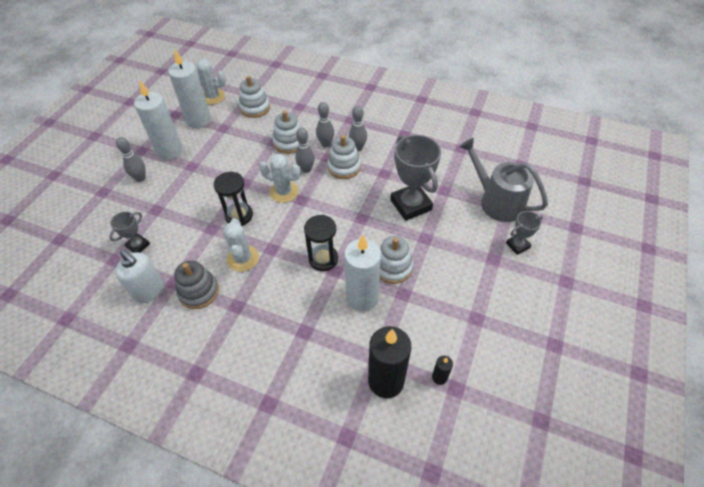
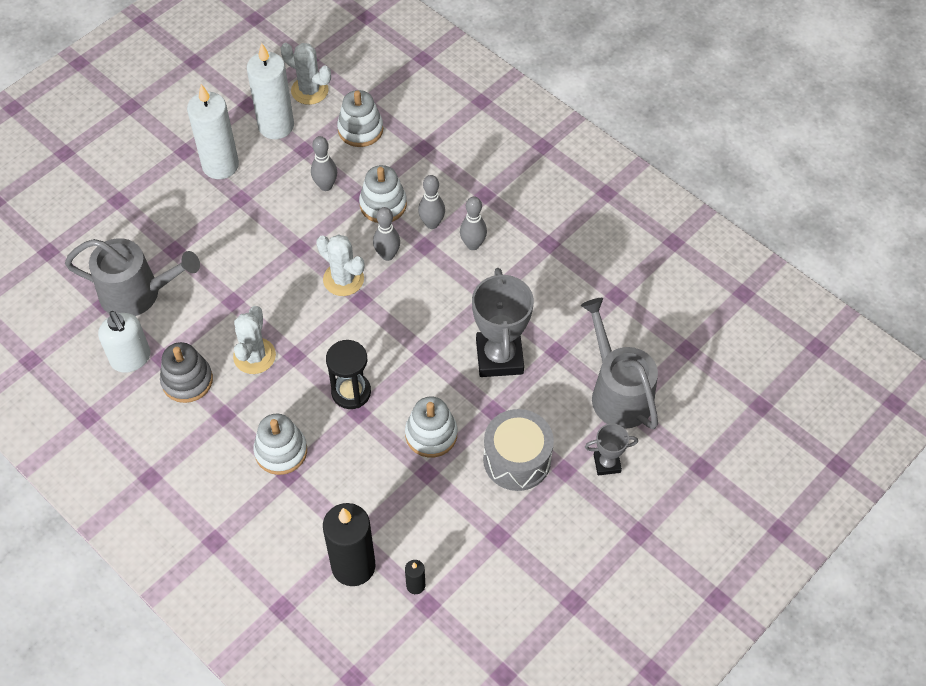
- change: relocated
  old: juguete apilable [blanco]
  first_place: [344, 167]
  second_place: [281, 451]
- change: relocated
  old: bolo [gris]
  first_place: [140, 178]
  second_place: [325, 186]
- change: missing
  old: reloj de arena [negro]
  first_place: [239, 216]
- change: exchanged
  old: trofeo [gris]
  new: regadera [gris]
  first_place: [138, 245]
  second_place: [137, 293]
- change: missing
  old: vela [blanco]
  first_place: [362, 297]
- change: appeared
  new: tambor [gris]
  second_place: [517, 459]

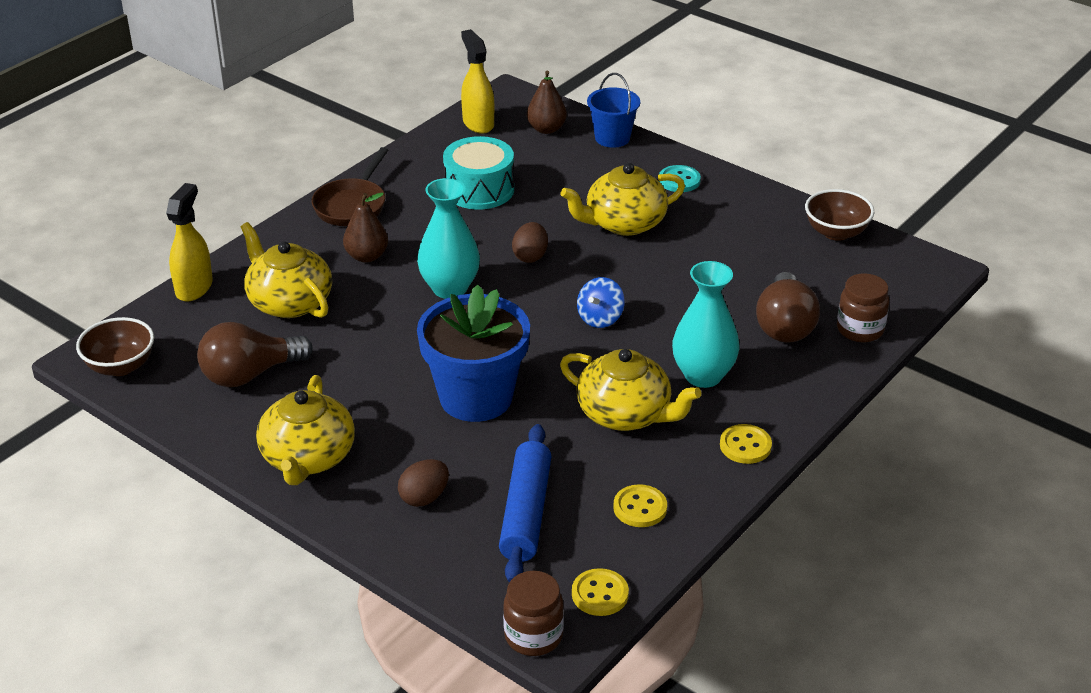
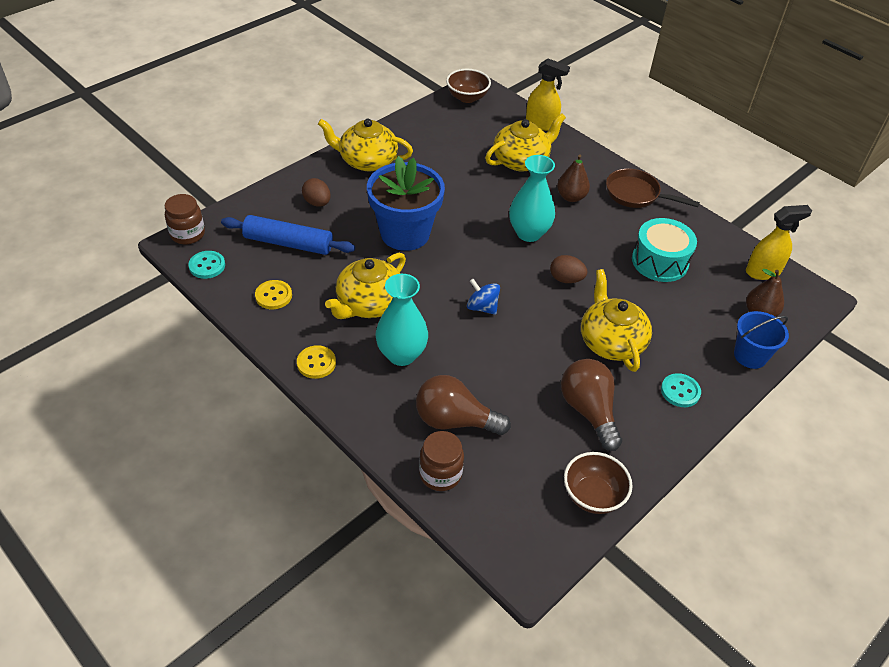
- change: relocated
  old: bombilla [marrón]
  first_place: [250, 374]
  second_place: [588, 411]
- change: colour
  old: botón [amarillo]
  new: botón [turquesa]
  first_place: [600, 594]
  second_place: [207, 266]

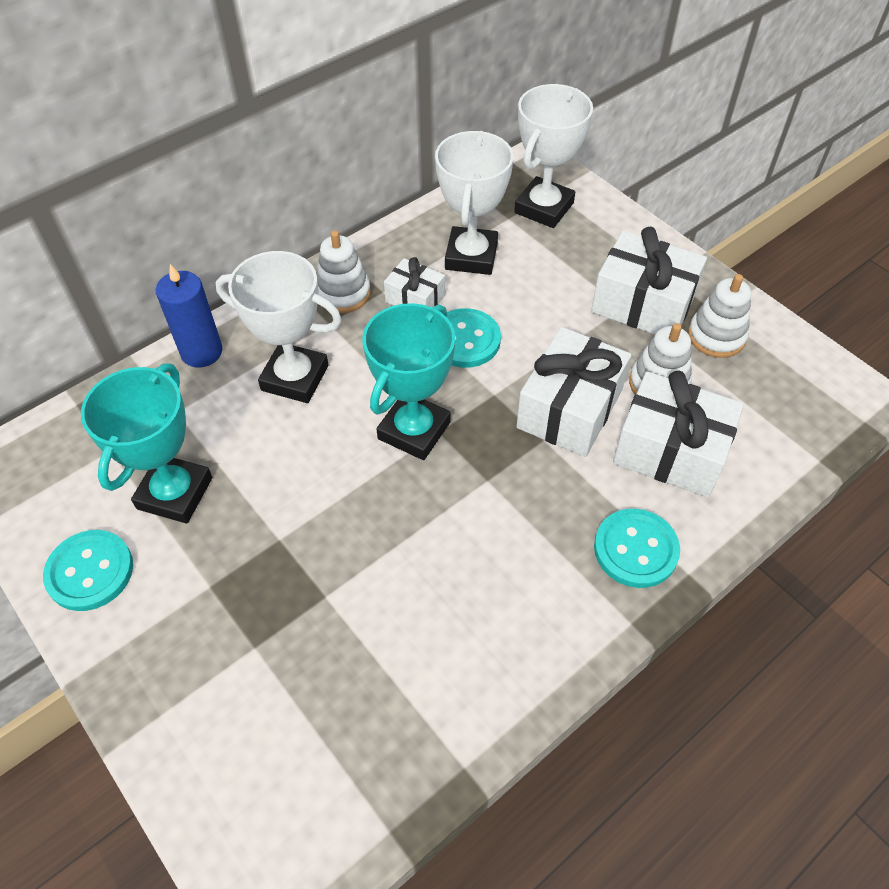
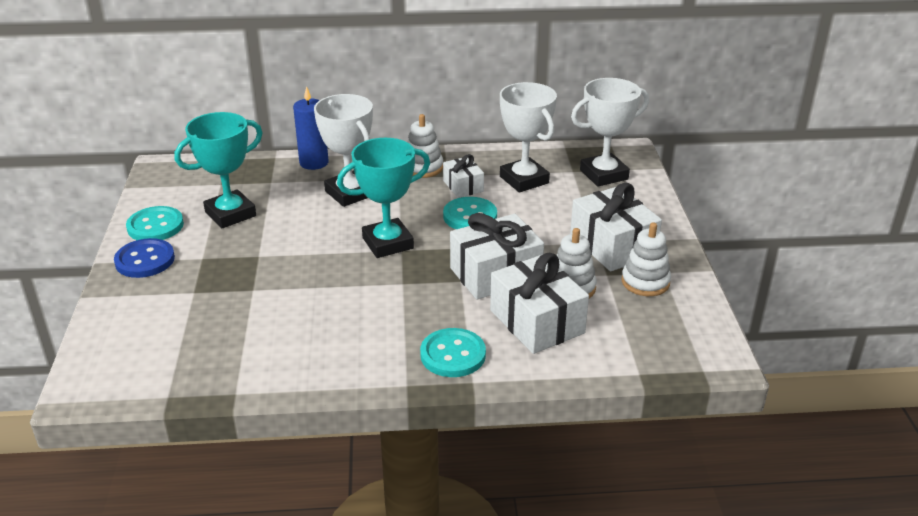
- change: spun
  old: trofeo [blanco]
  first_place: [471, 256]
  second_place: [524, 180]
  degrees: -75
- change: appeared
  new: botón [azul]
  second_place: [145, 260]

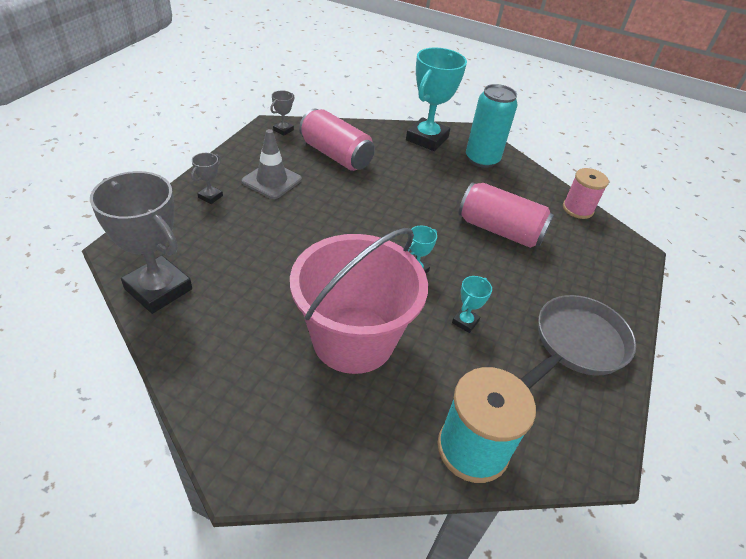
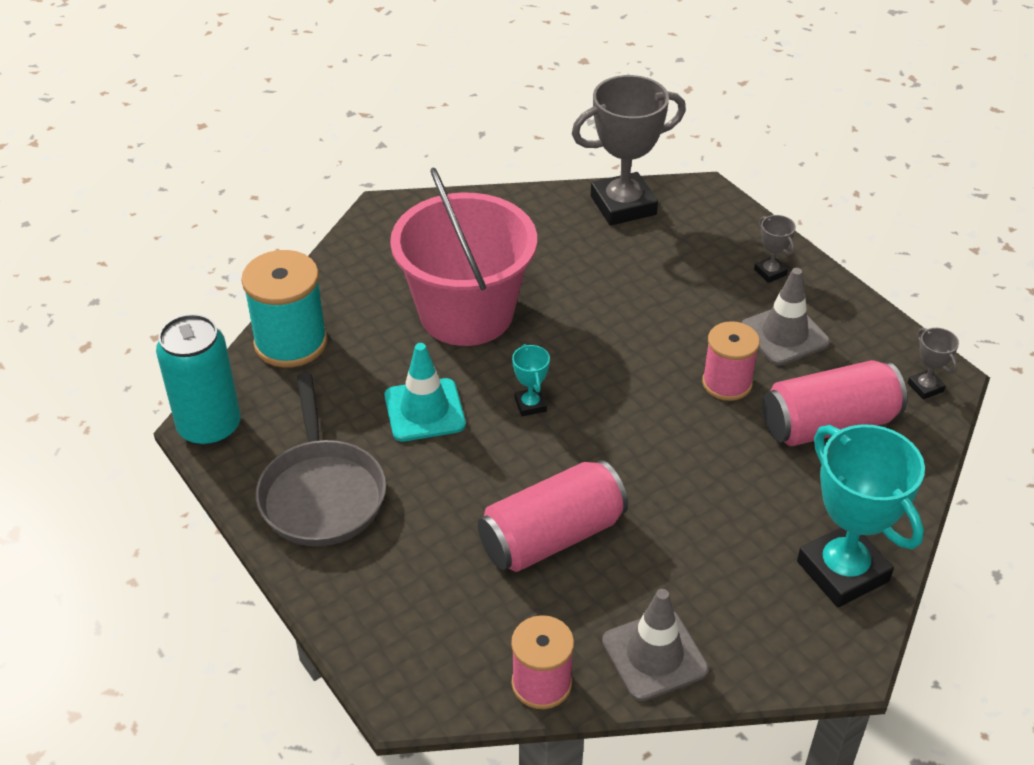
- change: relocated
  old: lata [turquesa]
  first_place: [482, 159]
  second_place: [209, 427]
- change: exchanged
  old: trofeo [turquesa]
  new: cono de tráfico [turquesa]
  first_place: [465, 322]
  second_place: [424, 410]
- change: appeared
  new: carrete [rosa]
  second_place: [727, 383]
- change: appeared
  new: cono de tráfico [gris]
  second_place: [654, 655]

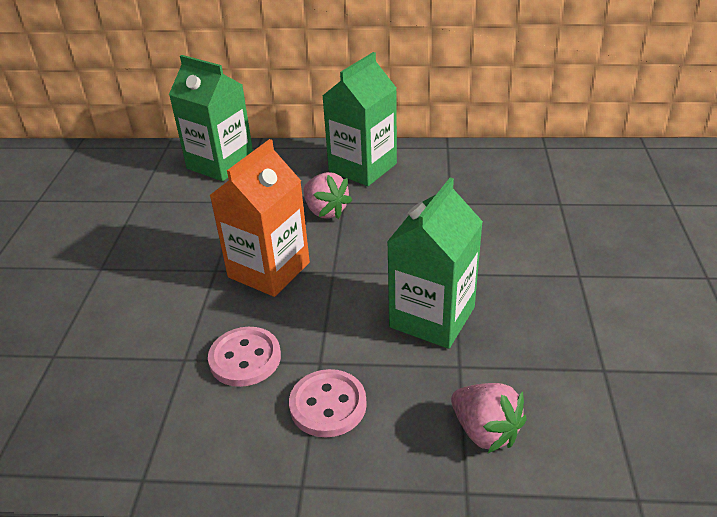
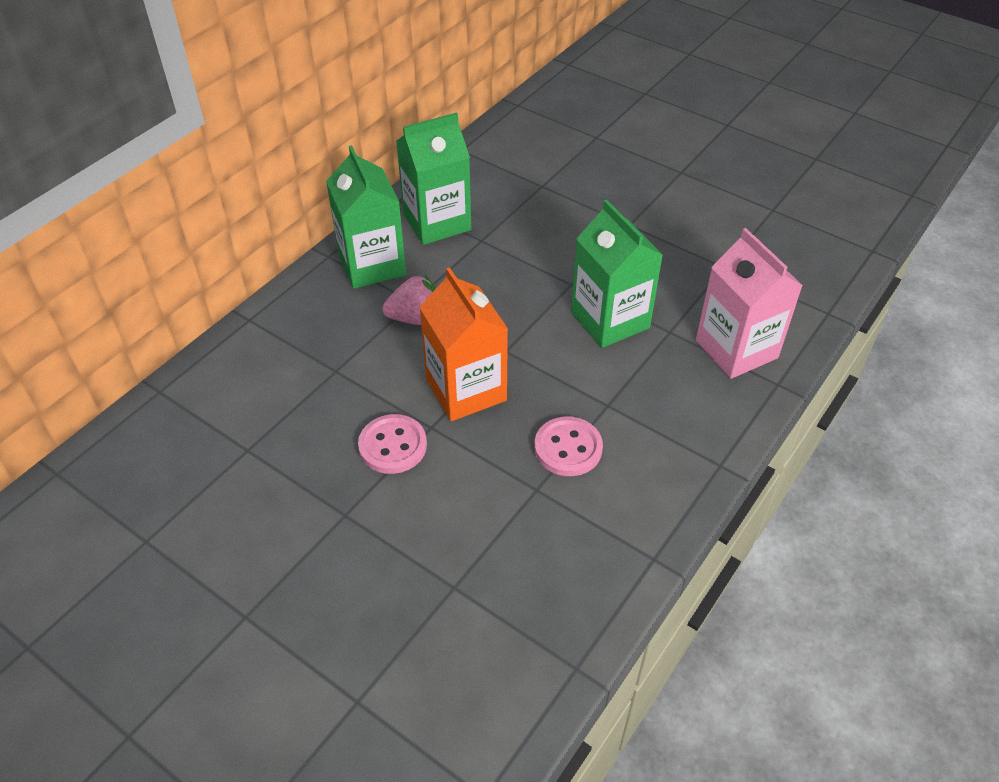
- change: relocated
  old: cartón de leche [verde]
  first_place: [220, 163]
  second_place: [437, 222]
- change: relocated
  old: botón [rosa]
  first_place: [328, 405]
  second_place: [393, 446]
- change: exchanged
  old: fresa [rosa]
  new: cartón de leche [rosa]
  first_place: [485, 431]
  second_place: [736, 349]

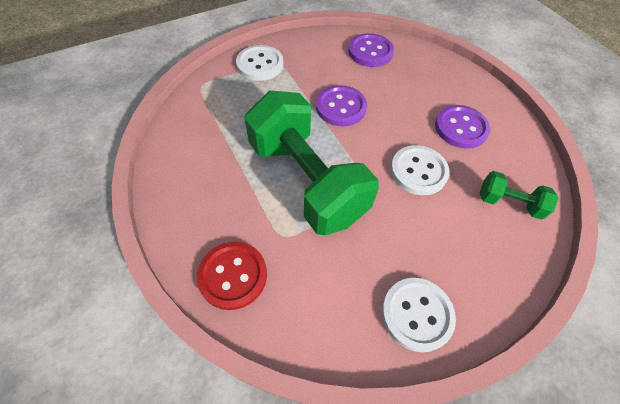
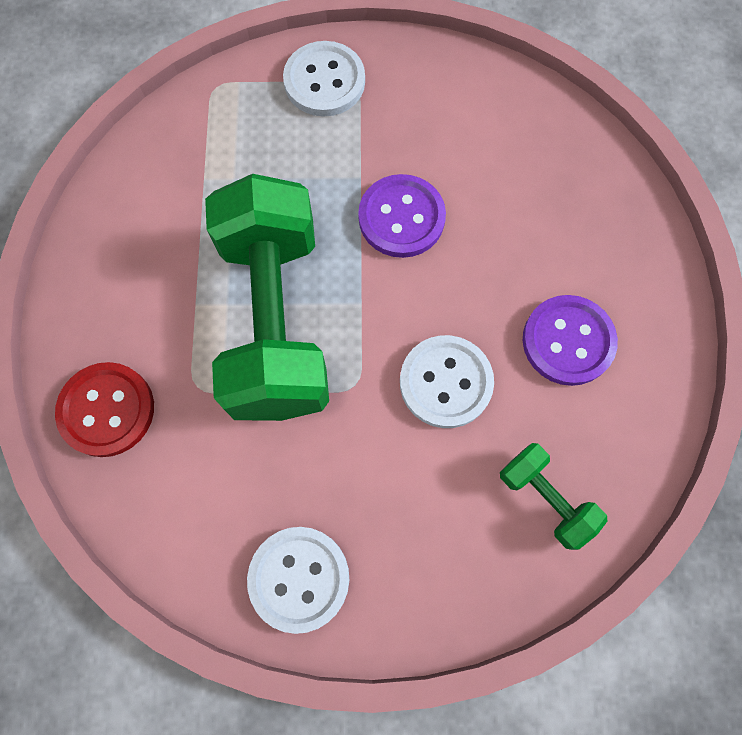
- change: missing
  old: botón [morado]
  first_place: [370, 52]

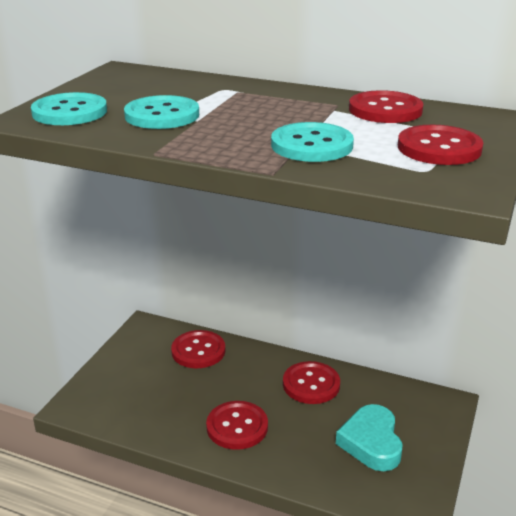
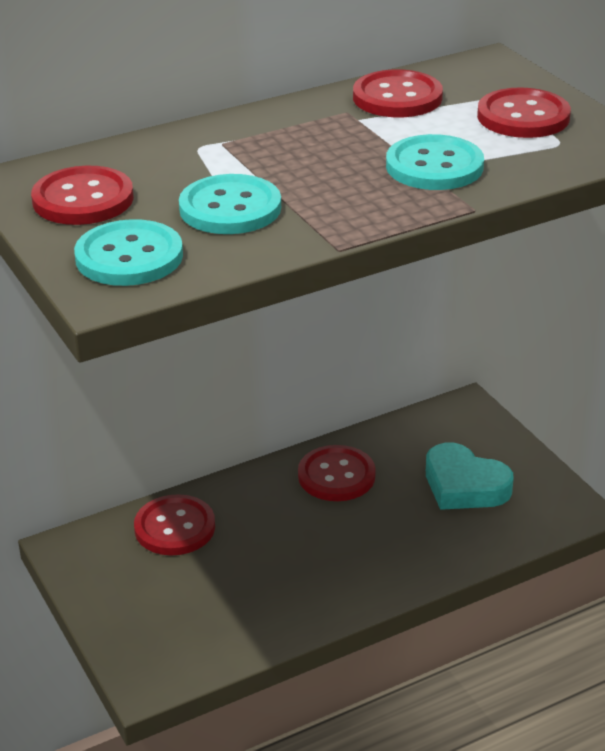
- change: relocated
  old: botón [rojo]
  first_place: [237, 427]
  second_place: [83, 199]

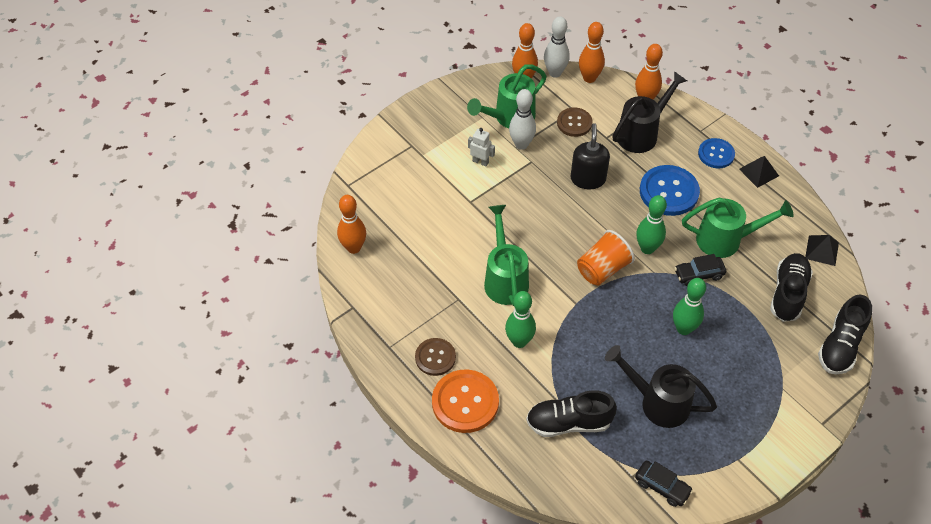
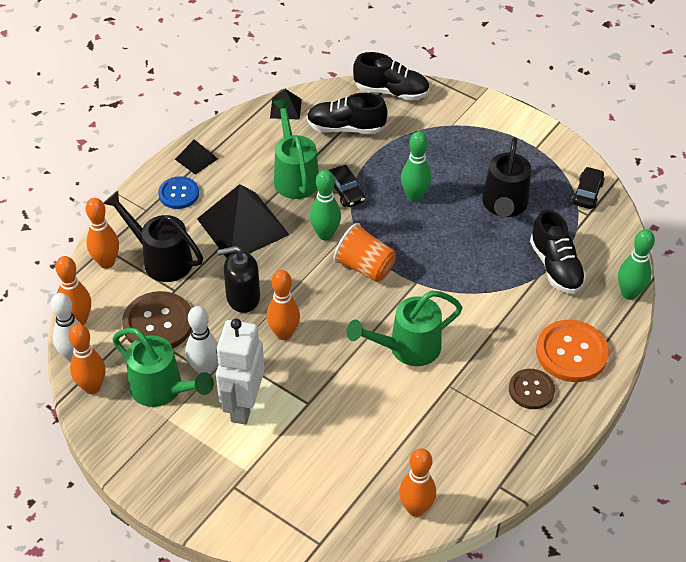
- change: size
  old: botón [marrón]
  first_place: [574, 123]
  second_place: [158, 323]
  factor: 1.6
- change: size
  old: robot [blanco]
  first_place: [480, 161]
  second_place: [243, 405]
  factor: 2.15
- change: exchanged
  old: botón [azul]
  new: pirámide [negro]
  first_place: [669, 192]
  second_place: [243, 226]
- change: relocated
  old: bolo [verde]
  first_place: [519, 341]
  second_place: [629, 293]
- change: appeared
  new: bolo [naranja]
  second_place: [284, 334]

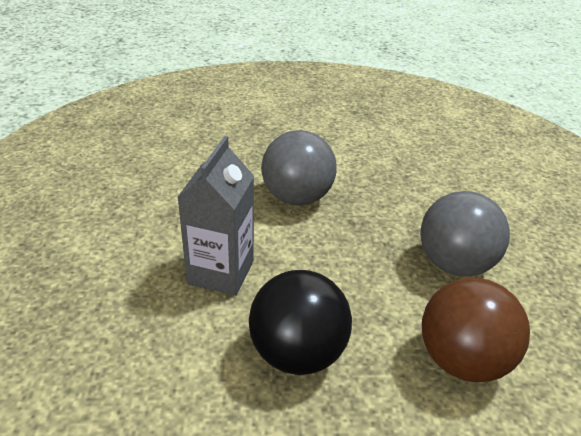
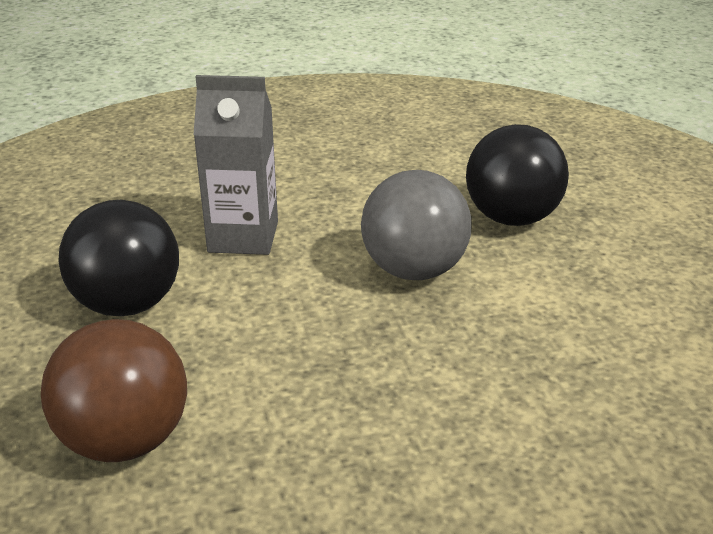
- change: missing
  old: pelota [gris]
  first_place: [454, 264]
- change: appeared
  new: pelota [negro]
  second_place: [511, 218]

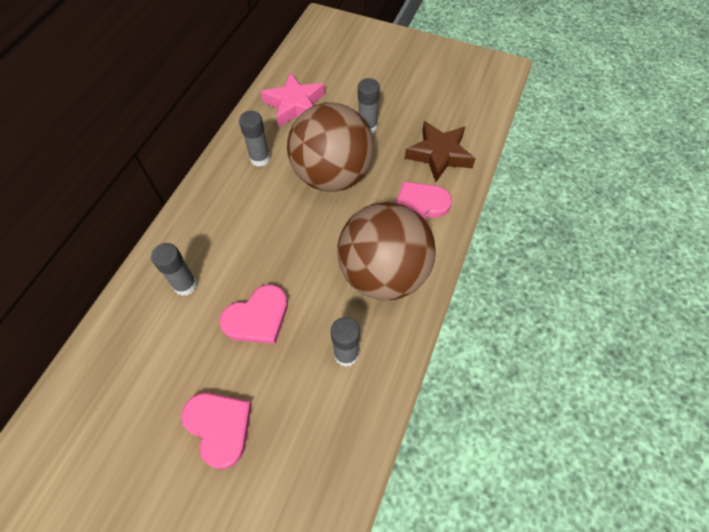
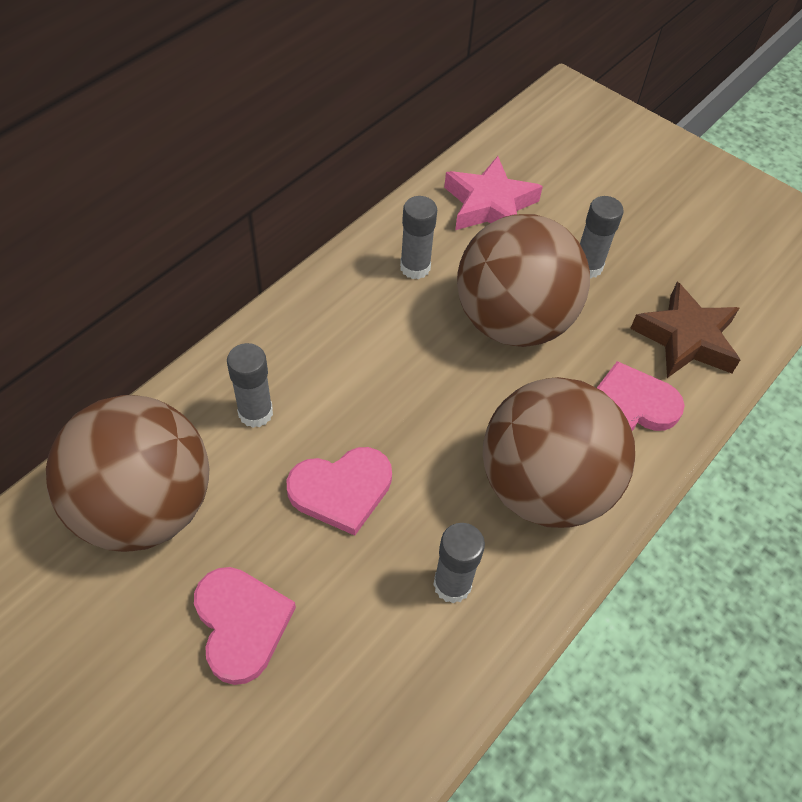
- change: appeared
  new: pelota [marrón]
  second_place: [144, 507]

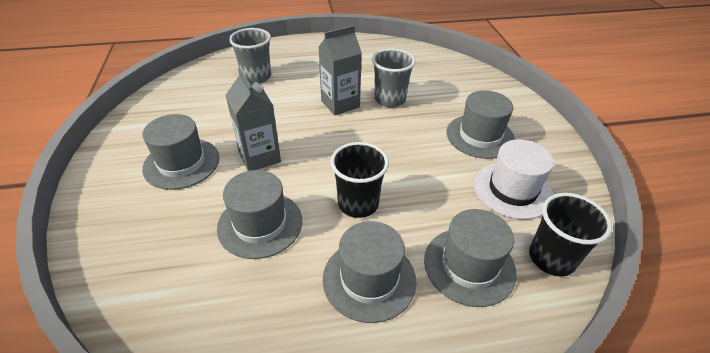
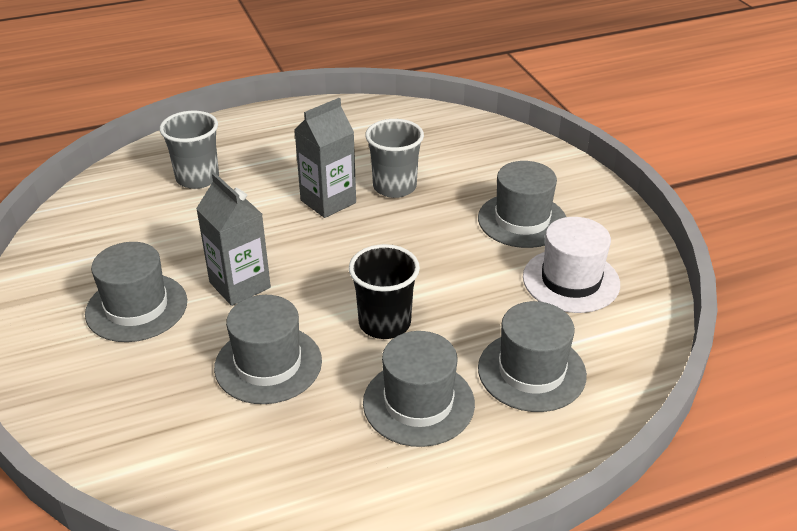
- change: missing
  old: vaso [negro]
  first_place: [551, 258]

